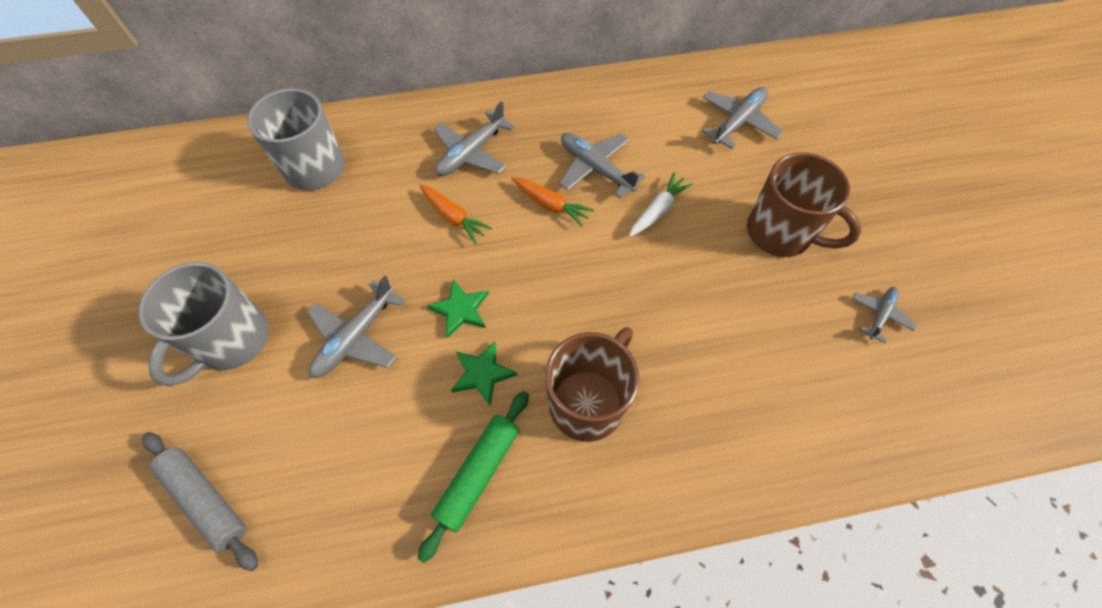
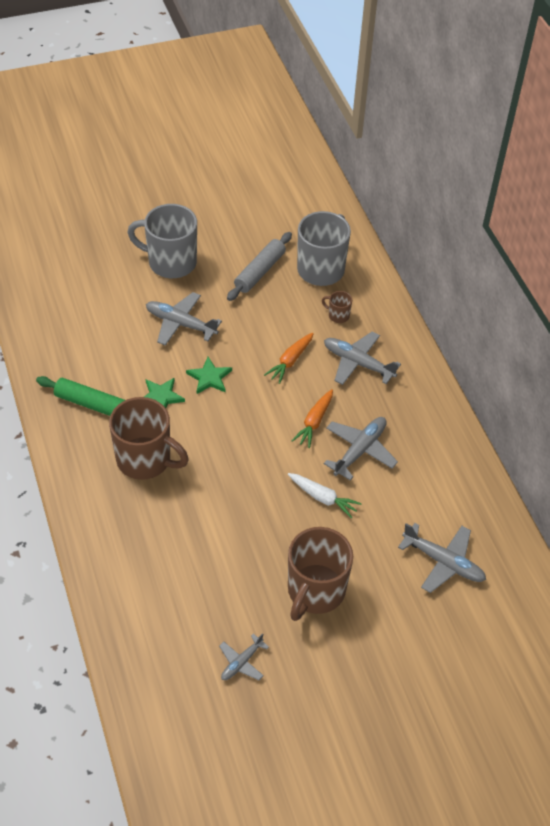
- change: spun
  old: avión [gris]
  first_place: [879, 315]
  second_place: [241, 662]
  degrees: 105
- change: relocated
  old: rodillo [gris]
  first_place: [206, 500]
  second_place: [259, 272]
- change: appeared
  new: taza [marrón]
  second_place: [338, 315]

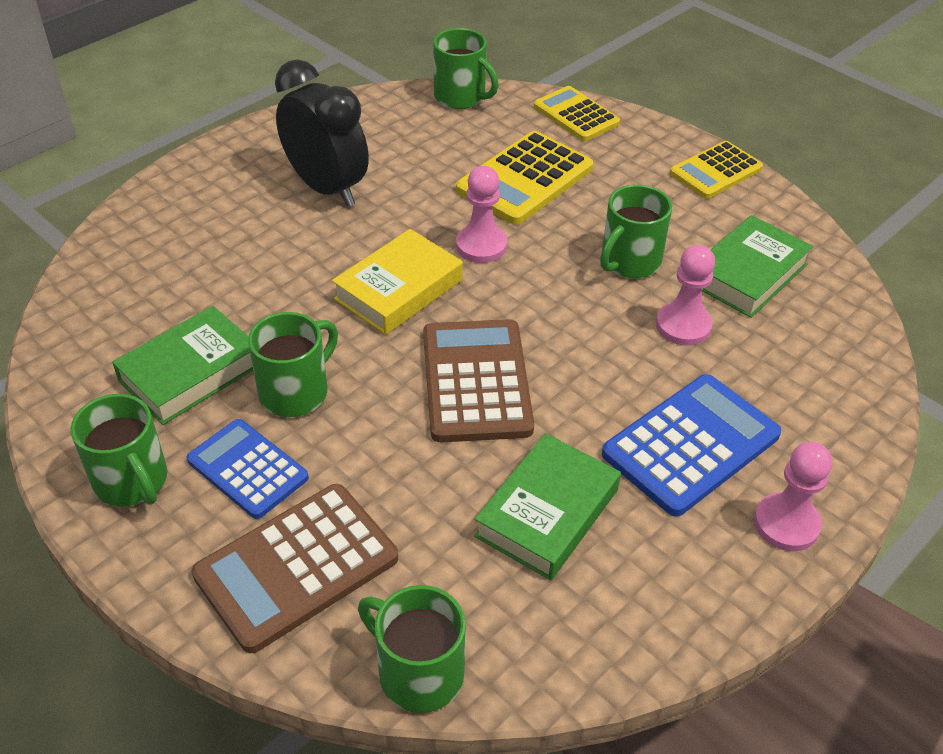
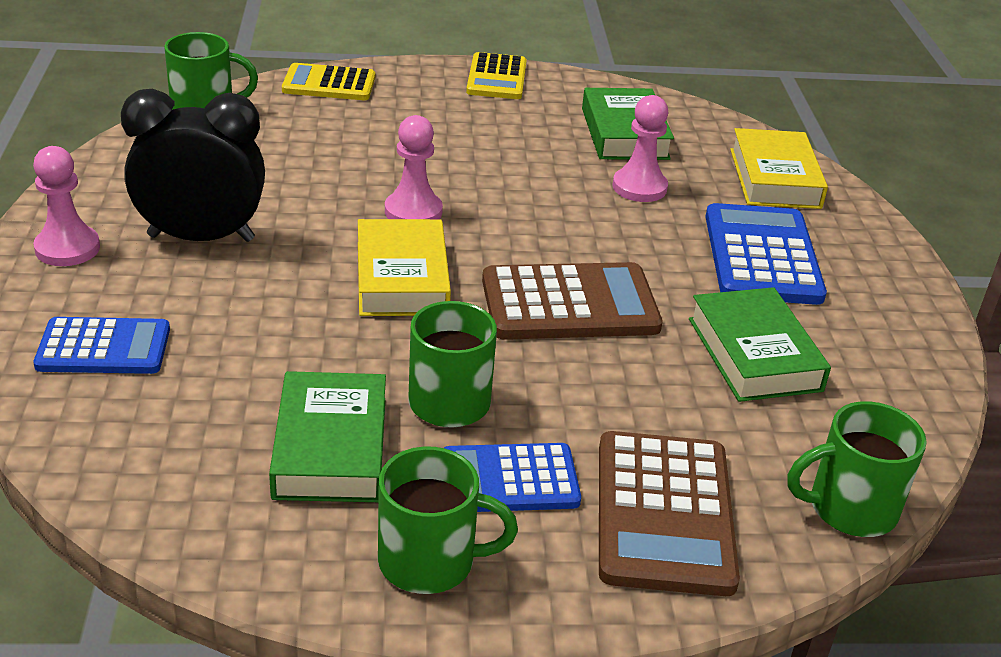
- change: missing
  old: calculadora [amarillo]
  first_place: [525, 179]
- change: missing
  old: taza [verde]
  first_place: [629, 262]
- change: spun
  old: calculadora [marrón]
  first_place: [476, 381]
  second_place: [569, 304]
  degrees: 135
- change: relocated
  old: peón [rosa]
  first_place: [786, 524]
  second_place: [67, 248]
- change: appeared
  new: libro [amarillo]
  second_place: [774, 178]
- change: appeared
  new: calculadora [azul]
  second_place: [104, 348]

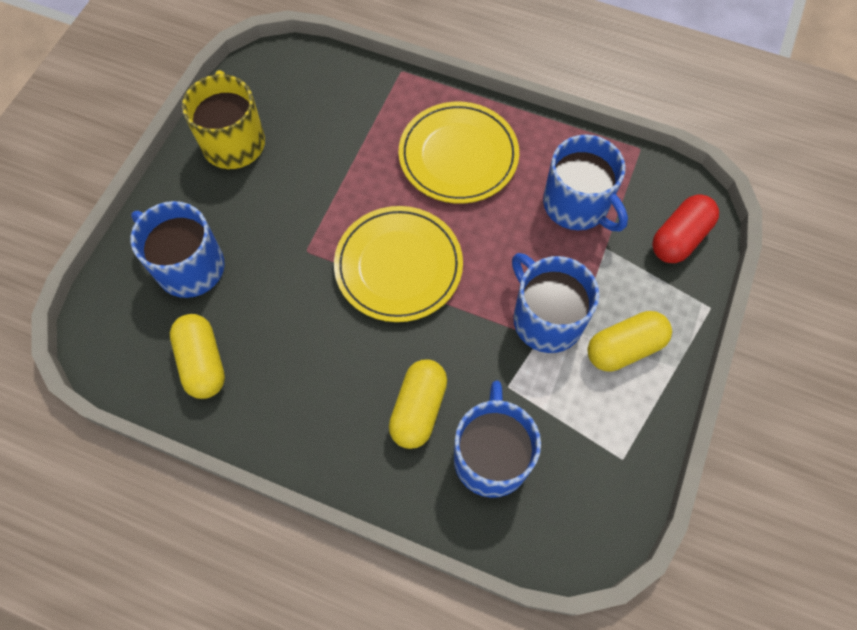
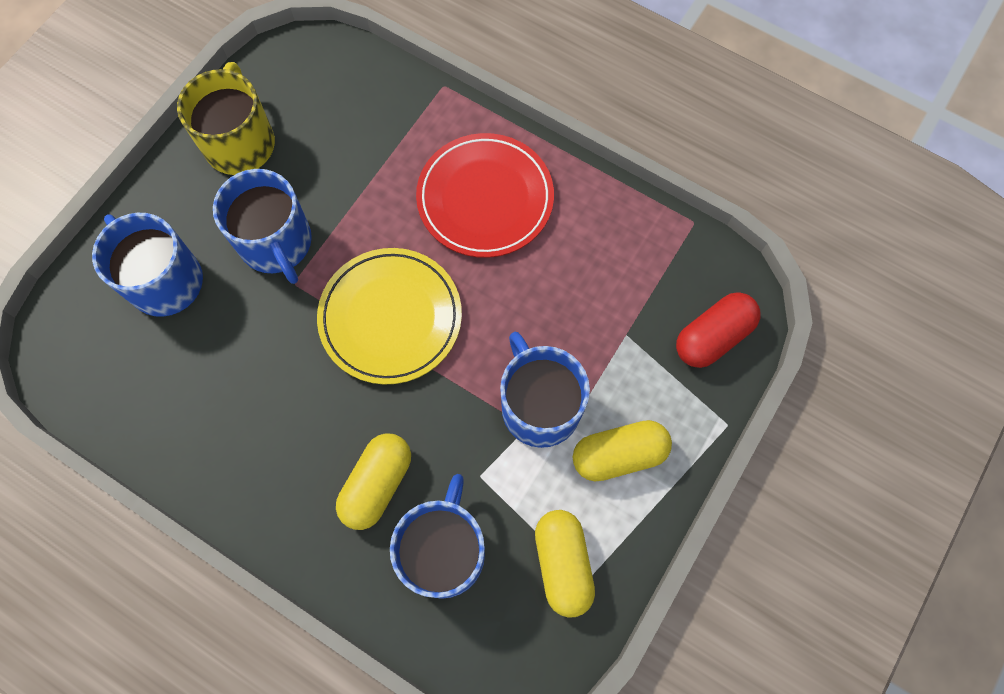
- change: colour
  old: plato [amarillo]
  new: plato [rojo]
  first_place: [458, 156]
  second_place: [485, 198]
- change: relocated
  old: taza [azul]
  first_place: [577, 205]
  second_place: [276, 243]
- change: relocated
  old: cápsula [amarillo]
  first_place: [203, 362]
  second_place: [563, 564]

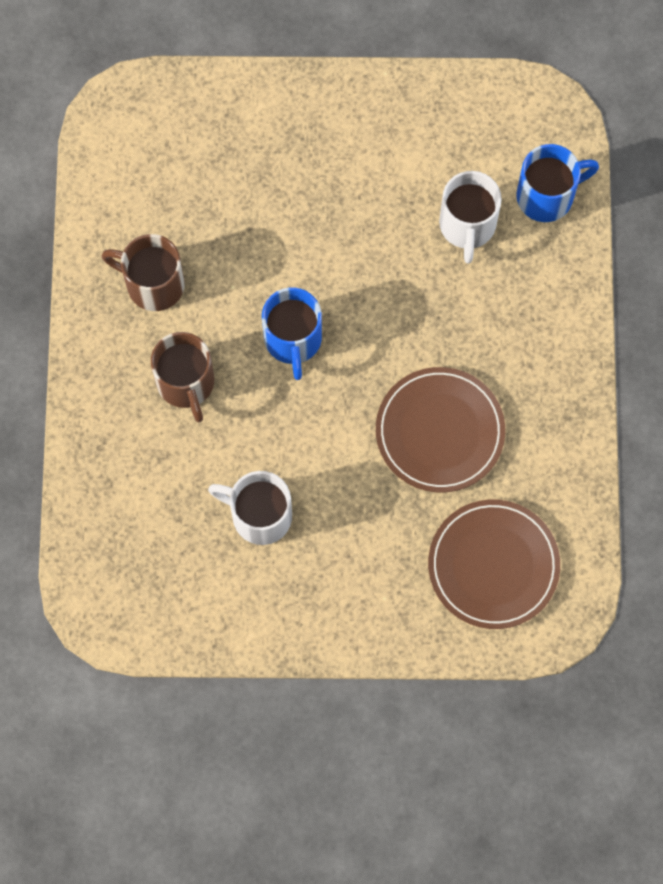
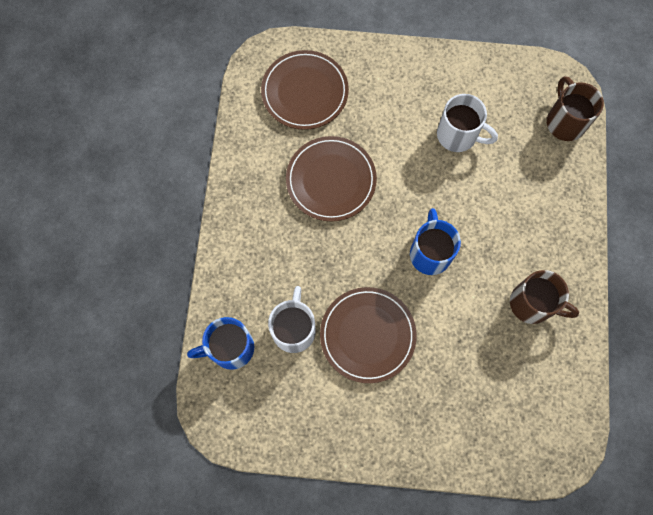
- change: relocated
  old: taza [marrón]
  first_place: [186, 384]
  second_place: [565, 121]
- change: appeared
  new: plato [marrón]
  second_place: [367, 335]

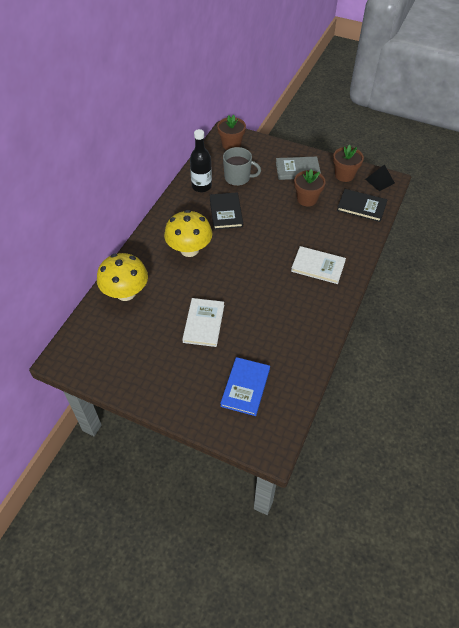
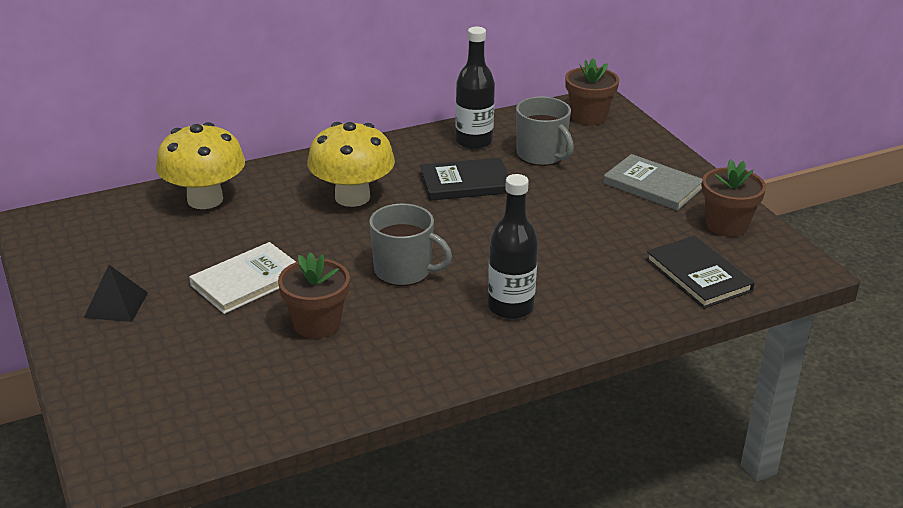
- change: relocated
  old: pirámide [negro]
  first_place: [379, 181]
  second_place: [116, 305]
- change: relocated
  old: maceta [marrón]
  first_place: [307, 199]
  second_place: [317, 324]
- change: spun
  old: libro [negro]
  first_place: [226, 212]
  second_place: [465, 183]
  degrees: 45
- change: exchanged
  old: libro [blanco]
  new: botella [negro]
  first_place: [318, 266]
  second_place: [510, 307]
- change: missing
  old: libro [azul]
  first_place: [245, 387]
- change: appeared
  new: taza [gris]
  second_place: [404, 271]

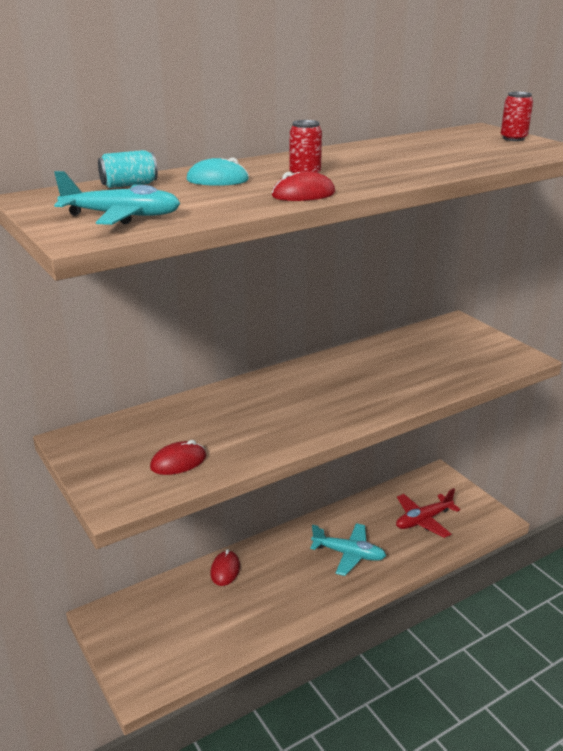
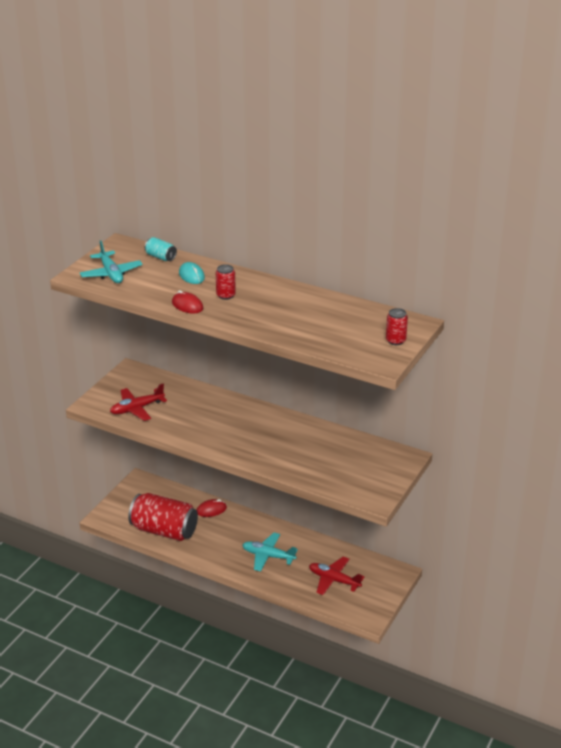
- change: exchanged
  old: ratón [rojo]
  new: avión [rojo]
  first_place: [178, 462]
  second_place: [137, 409]
- change: spun
  old: avión [turquesa]
  first_place: [349, 554]
  second_place: [268, 556]
  degrees: 120
- change: appeared
  new: lata [rojo]
  second_place: [164, 530]

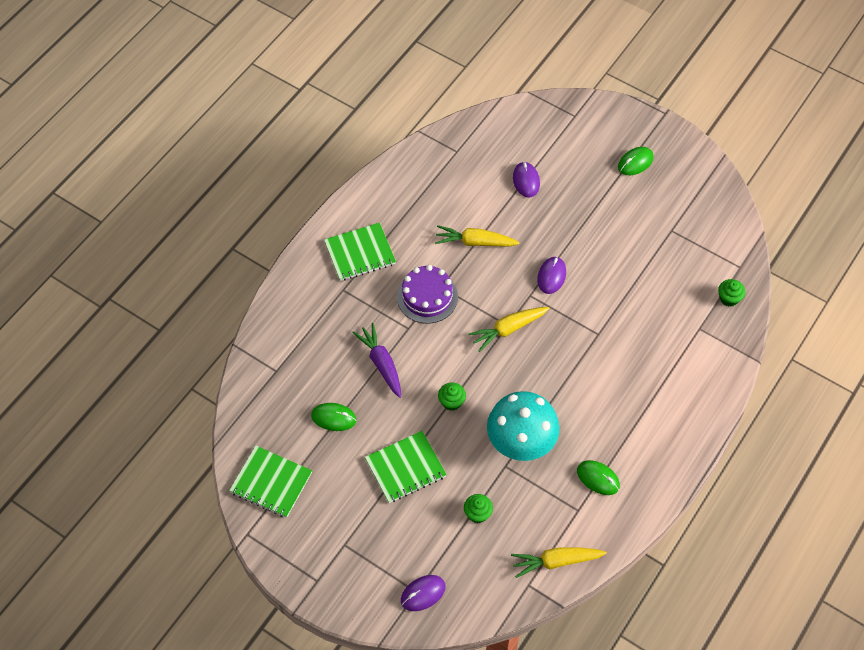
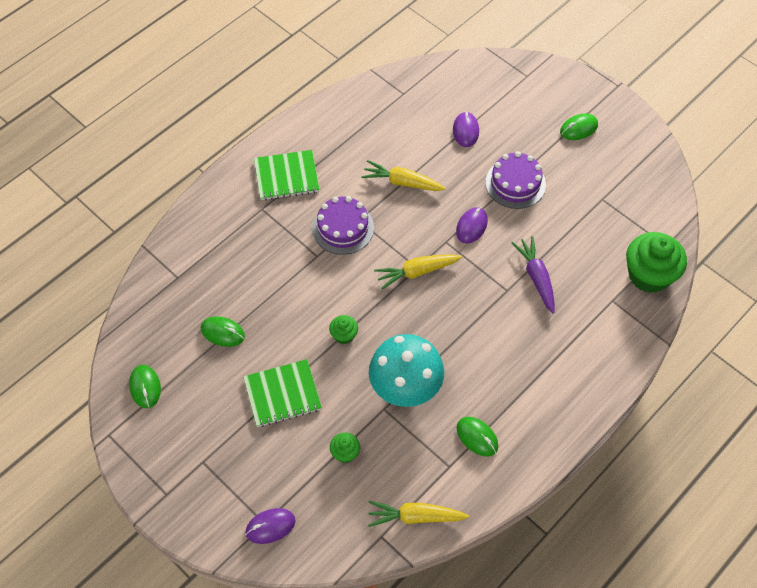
- change: size
  old: magdalena [verde]
  first_place: [729, 298]
  second_place: [649, 275]
  factor: 2.13
- change: relocated
  old: zanahoria [morado]
  first_place: [381, 363]
  second_place: [536, 277]
- change: exchanged
  old: cuaderno [verde]
  new: ratón [verde]
  first_place: [271, 482]
  second_place: [145, 387]
- change: appeared
  new: tarta [morado]
  second_place: [515, 183]

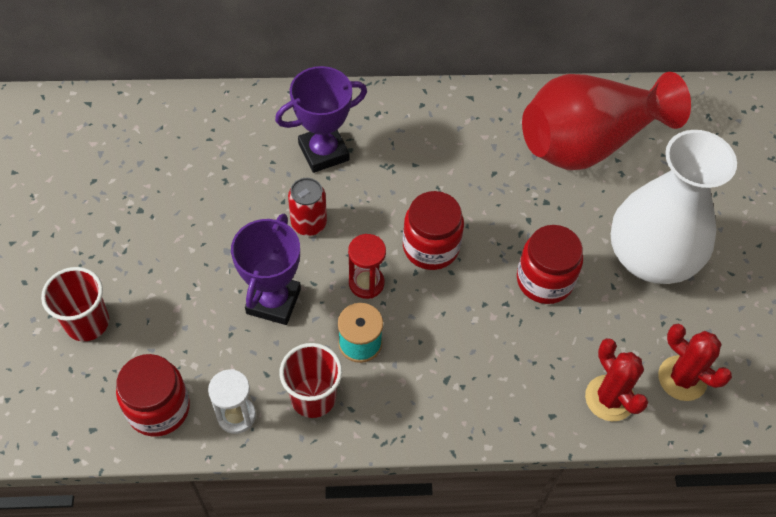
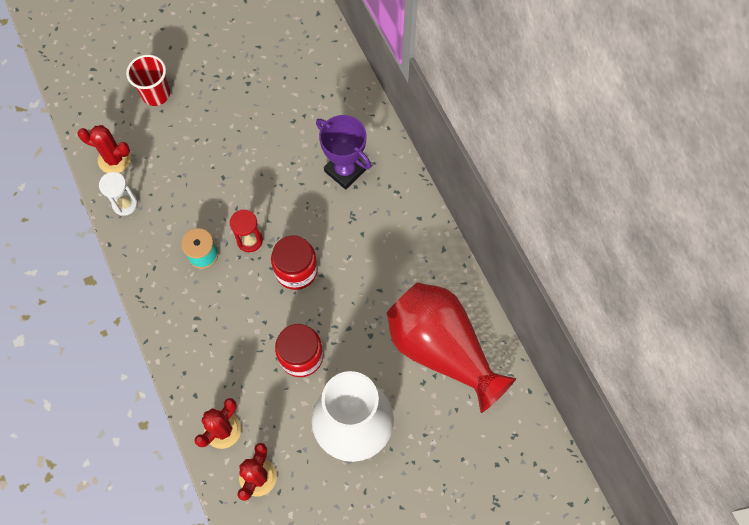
- change: missing
  old: lata [rojo]
  first_place: [309, 223]
- change: missing
  old: trofeo [morado]
  first_place: [273, 301]
- change: missing
  old: vaso [rojo]
  first_place: [313, 397]
- change: exchanged
  old: tarro [rojo]
  new: cactus [rojo]
  first_place: [158, 408]
  second_place: [114, 159]

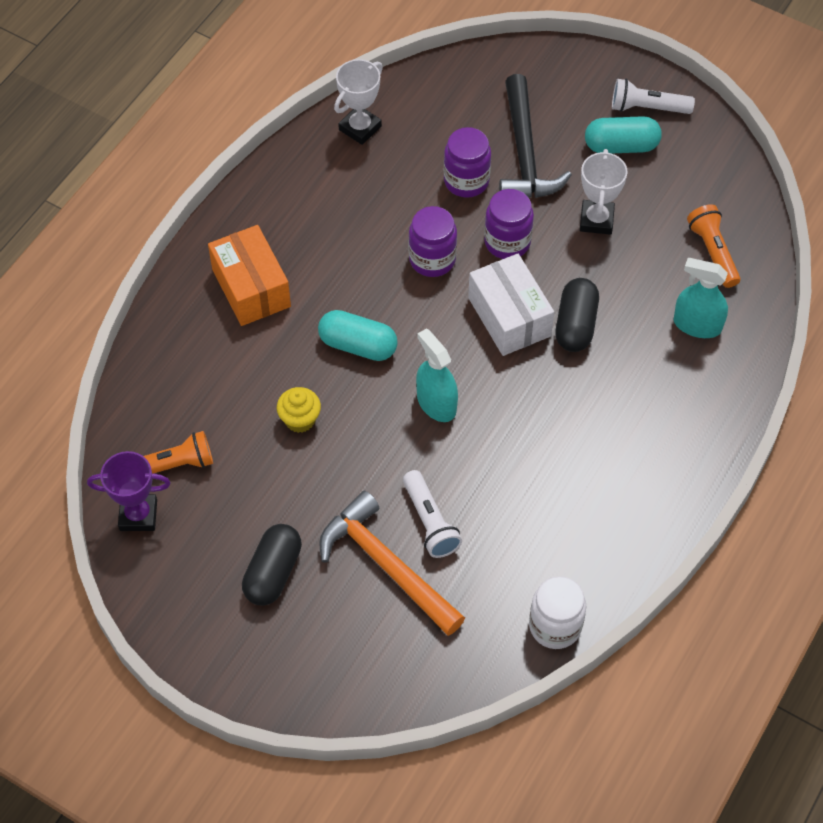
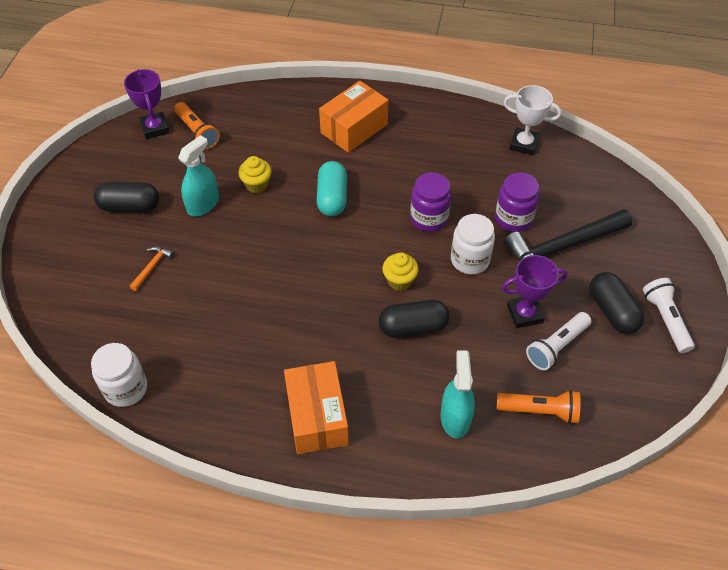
- change: colour
  old: cápsula [turquesa]
  new: cápsula [negro]
  first_place: [621, 146]
  second_place: [612, 311]
- change: colour
  old: trofeo [blanco]
  new: trofeo [morado]
  first_place: [596, 220]
  second_place: [524, 314]
- change: colour
  old: tarro [morado]
  new: tarro [blanco]
  first_place: [507, 242]
  second_place: [470, 260]
- change: spun
  old: lámpara de mano [naranja]
  first_place: [713, 252]
  second_place: [539, 411]
  degrees: 45
- change: exchanged
  old: caja [blanco]
  new: magdalena [amarillo]
  first_place: [509, 317]
  second_place: [399, 281]
- change: relocated
  old: pulverizador [turquesa]
  first_place: [436, 403]
  second_place: [203, 204]
- change: relocated
  old: lámpara de mano [blanco]
  first_place: [430, 522]
  second_place: [556, 346]
- change: size
  old: martillo [naranja]
  first_place: [386, 565]
  second_place: [152, 267]
  factor: 0.42
- change: appeared
  new: caja [naranja]
  second_place: [317, 416]

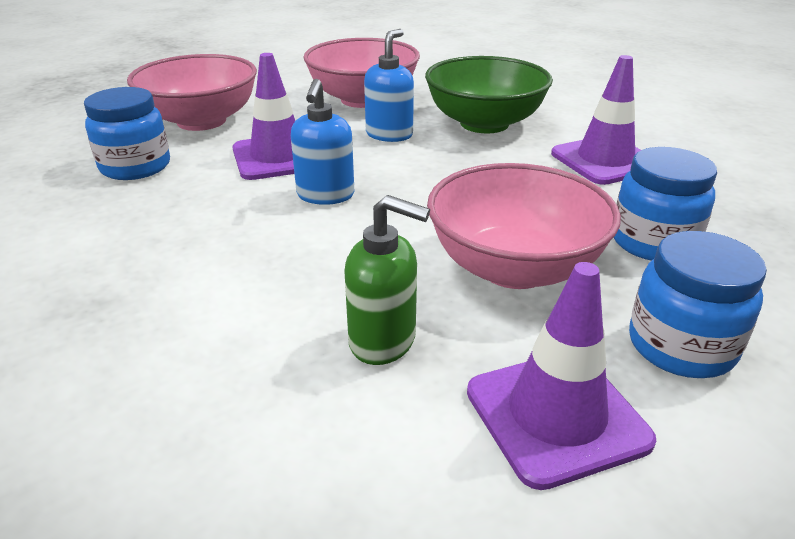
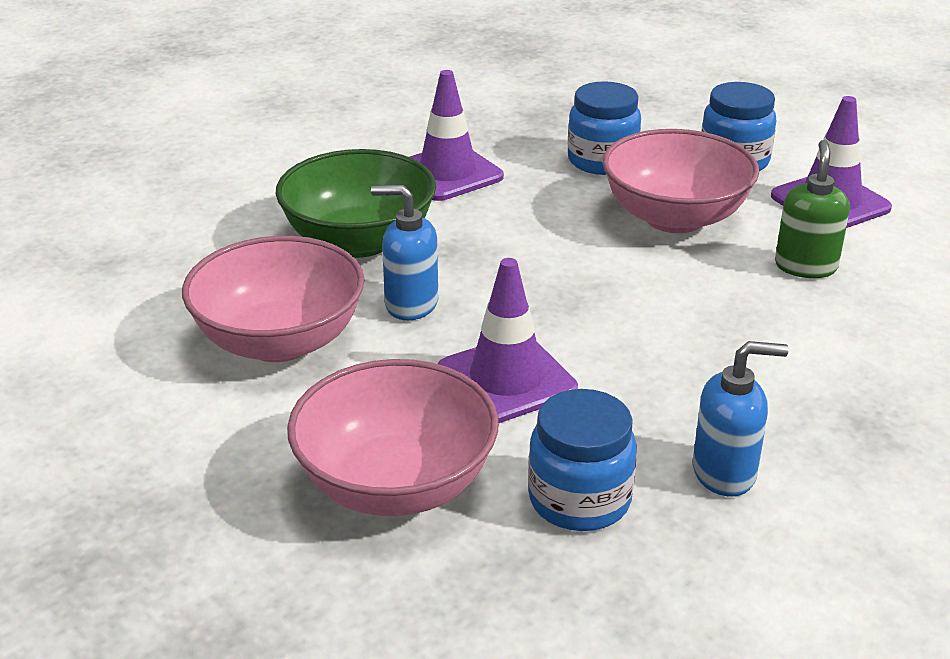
- change: relocated
  old: dispensador de jabón [azul]
  first_place: [325, 195]
  second_place: [725, 473]

